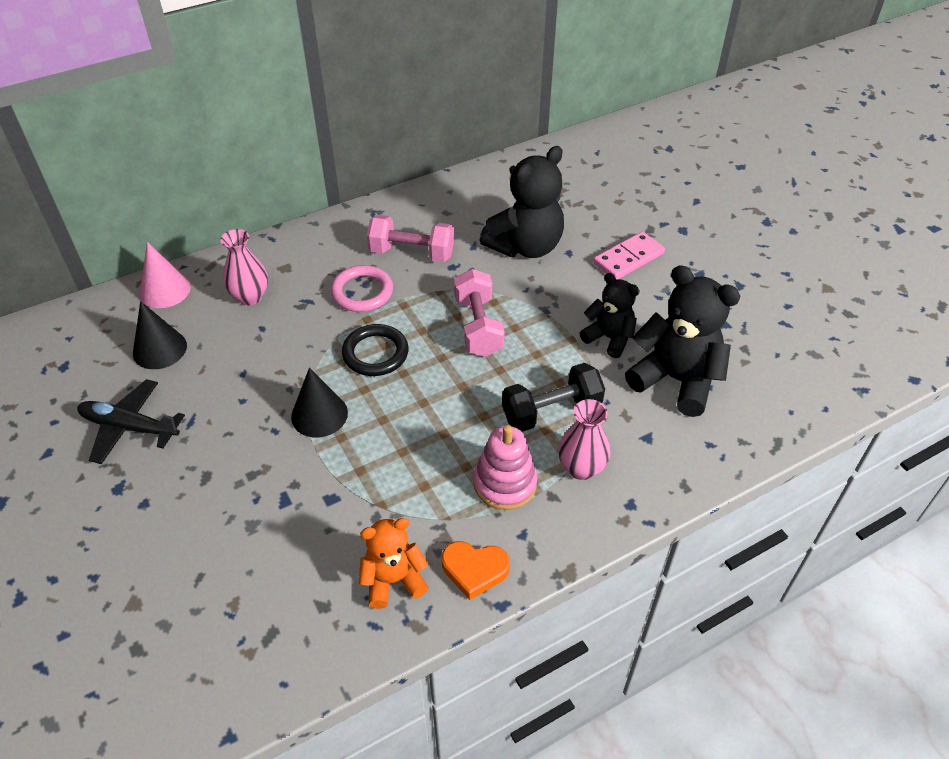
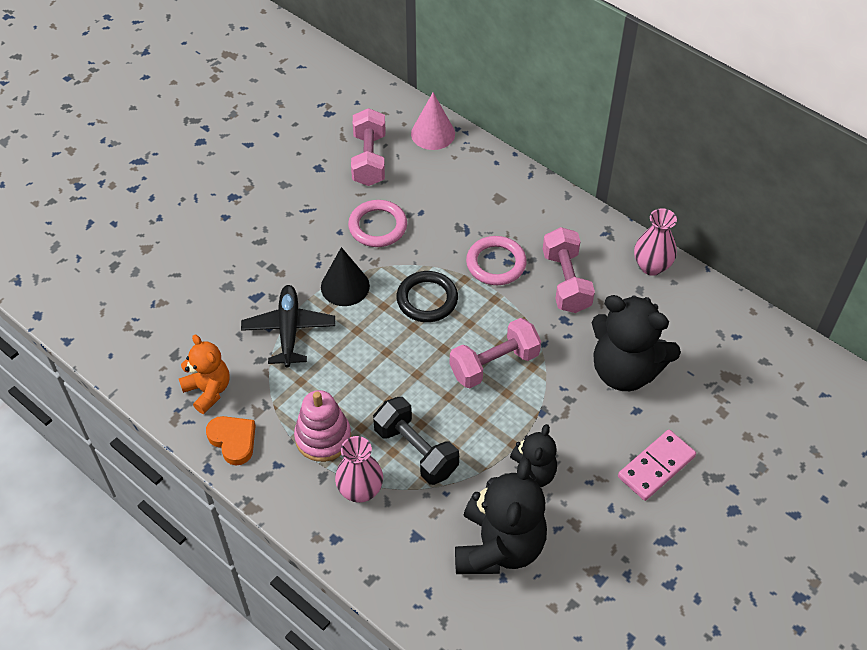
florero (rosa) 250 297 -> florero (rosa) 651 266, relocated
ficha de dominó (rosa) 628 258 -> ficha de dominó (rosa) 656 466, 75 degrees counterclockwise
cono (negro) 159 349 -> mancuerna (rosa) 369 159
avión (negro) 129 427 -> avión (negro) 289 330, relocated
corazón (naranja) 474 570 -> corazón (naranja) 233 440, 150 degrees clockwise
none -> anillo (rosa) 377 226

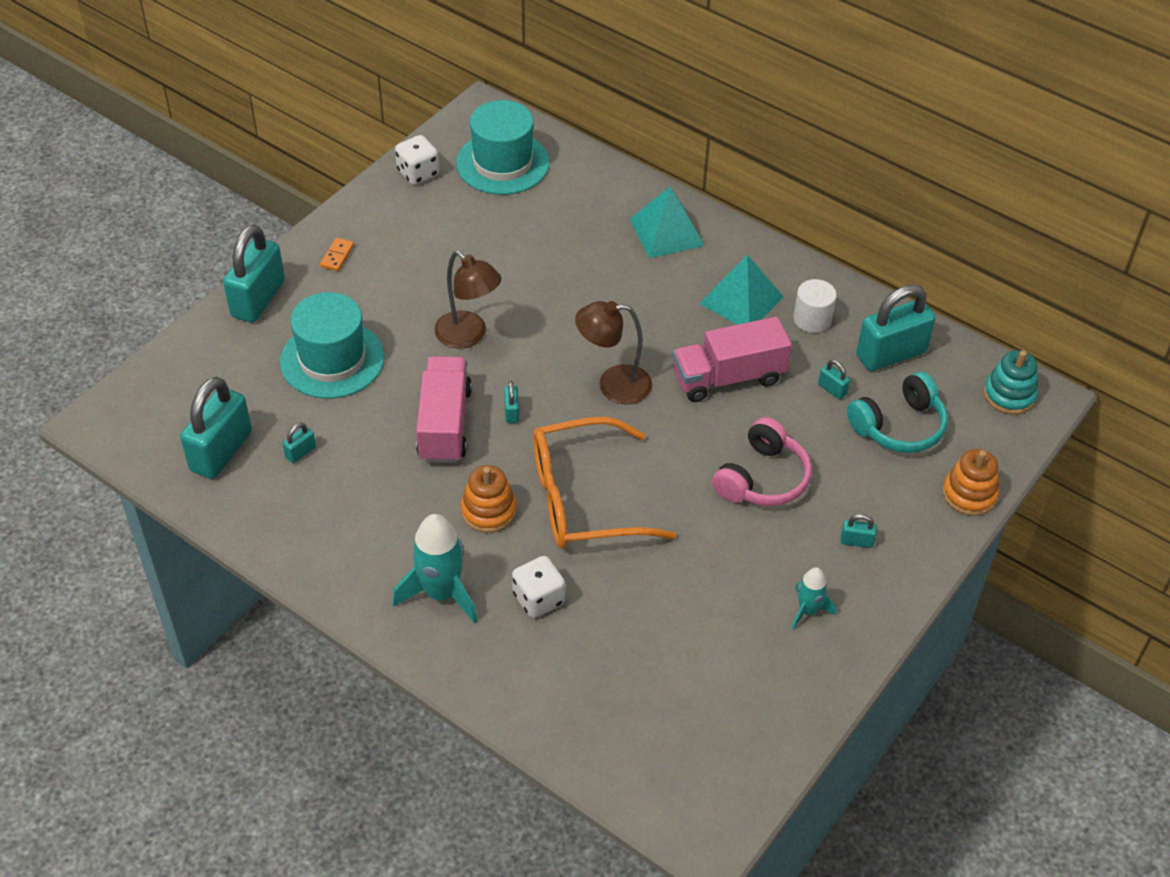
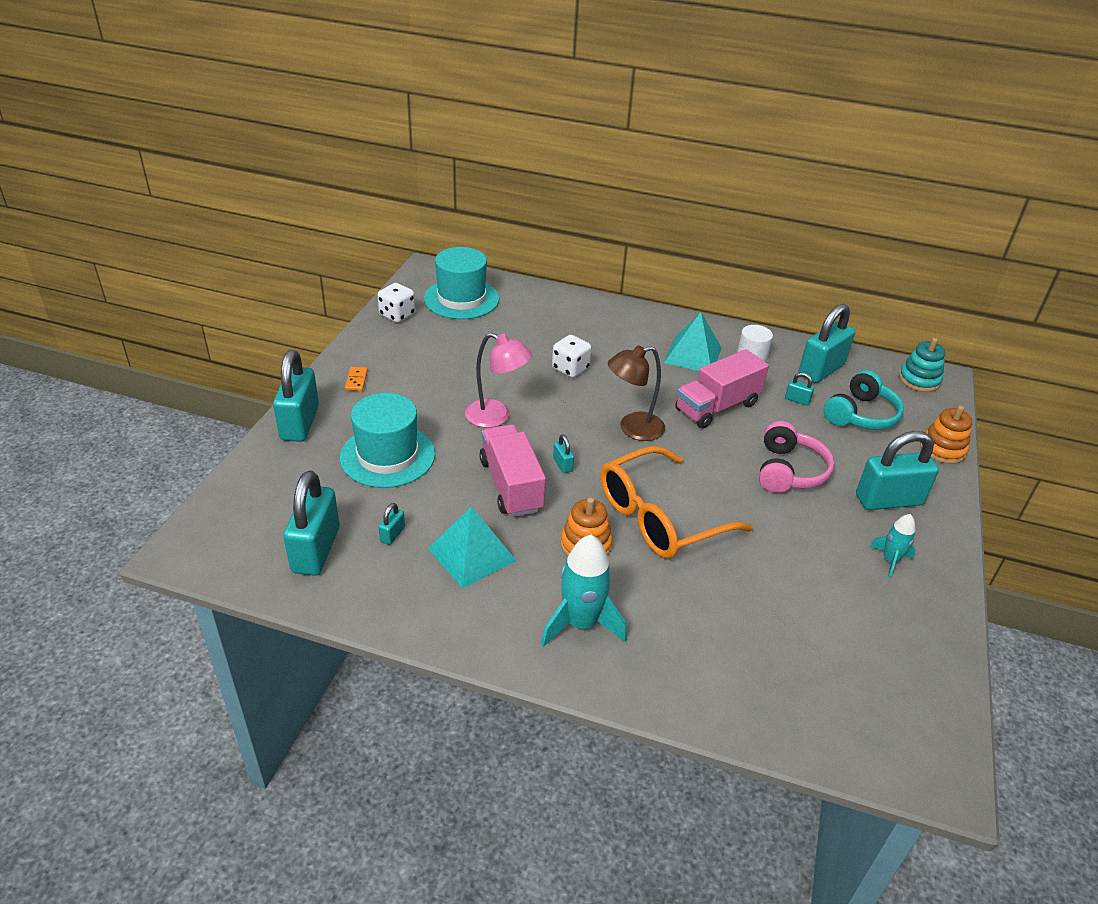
pirámide (turquesa) 666 232 -> pirámide (turquesa) 471 554, relocated
lámpara (marrón) 468 336 -> lámpara (rosa) 496 417
candado (turquesa) 856 541 -> candado (turquesa) 889 500, x2.35
dado (blanco) 538 599 -> dado (blanco) 570 368, relocated

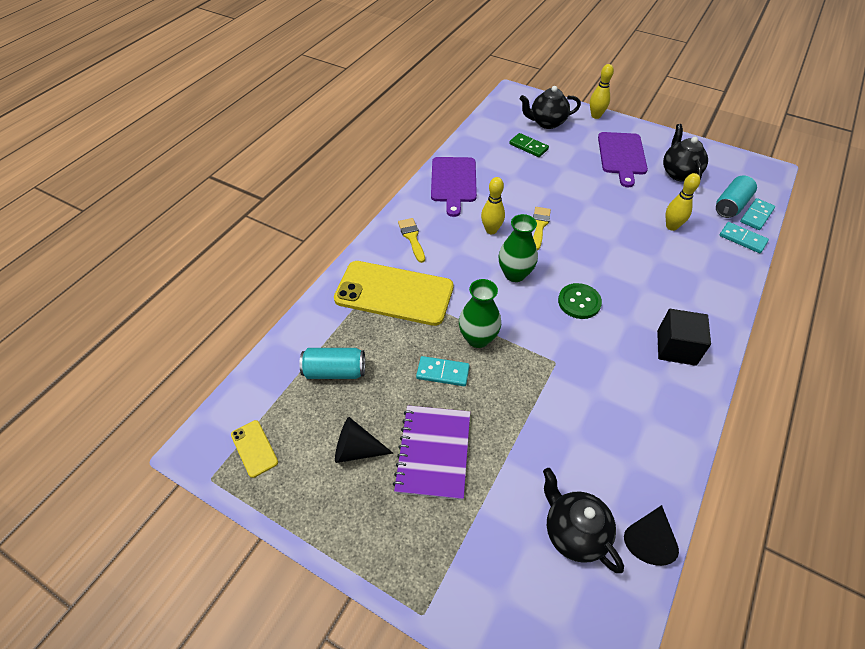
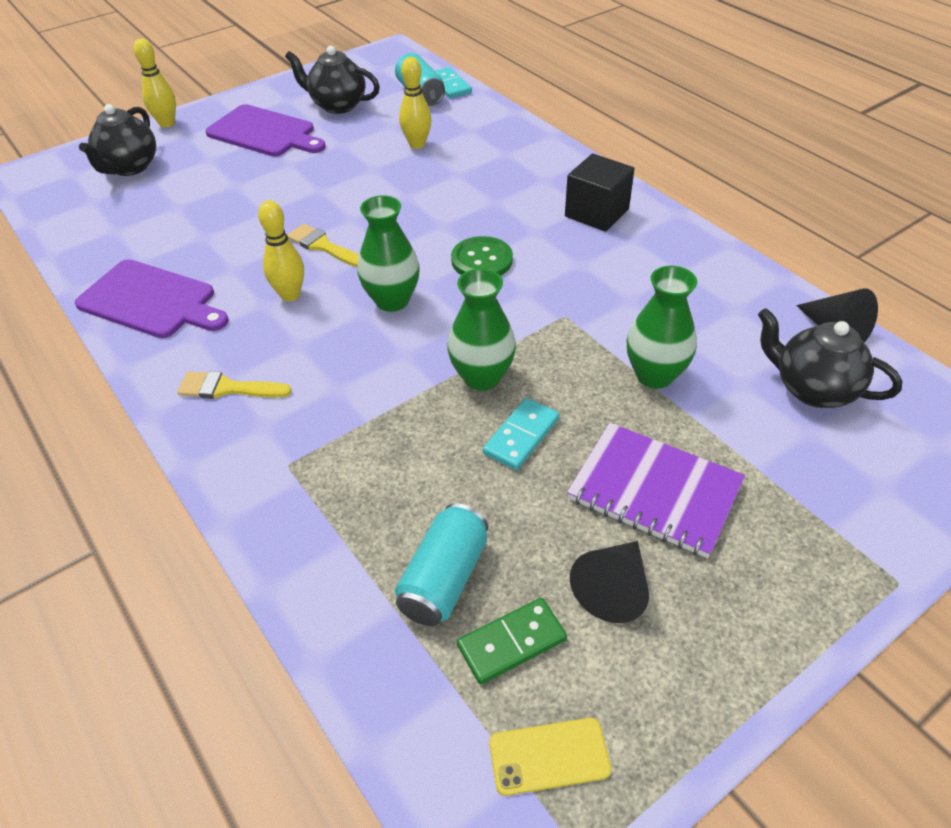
ficha de dominó (verde) 528 147 -> ficha de dominó (verde) 511 642, relocated
ficha de dominó (turquesa) 742 239 -> none
móvil (amarillo) 394 293 -> none
tetera (negro) 574 532 -> tetera (negro) 813 389, 45 degrees clockwise
none -> florero (verde) 654 375

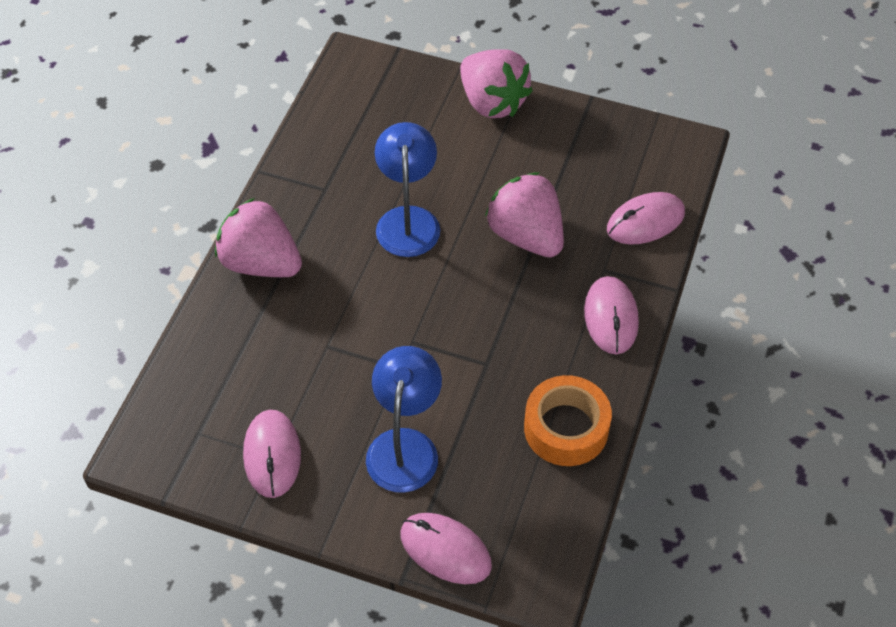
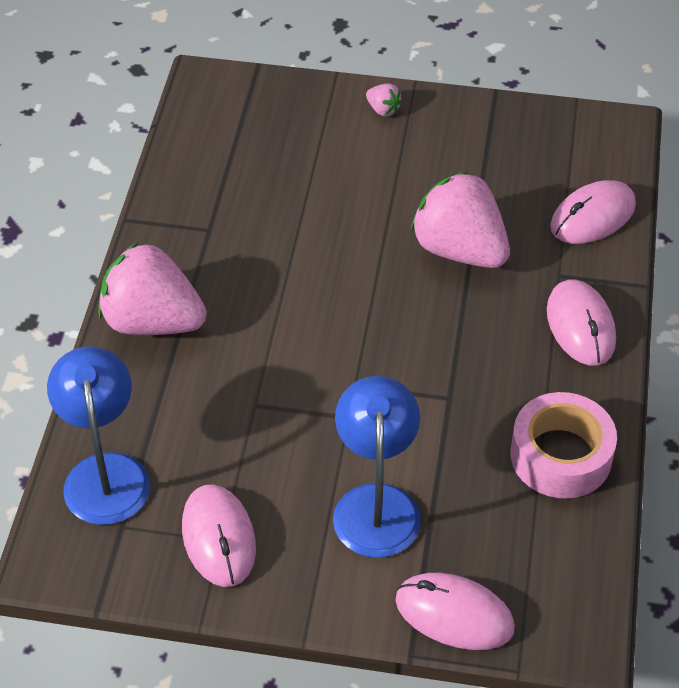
fresa (rosa) 492 102 -> fresa (rosa) 383 110, x0.40
lámpara (azul) 408 220 -> lámpara (azul) 105 472, relocated
cinta adhesiva (naranja) 566 428 -> cinta adhesiva (rosa) 561 456

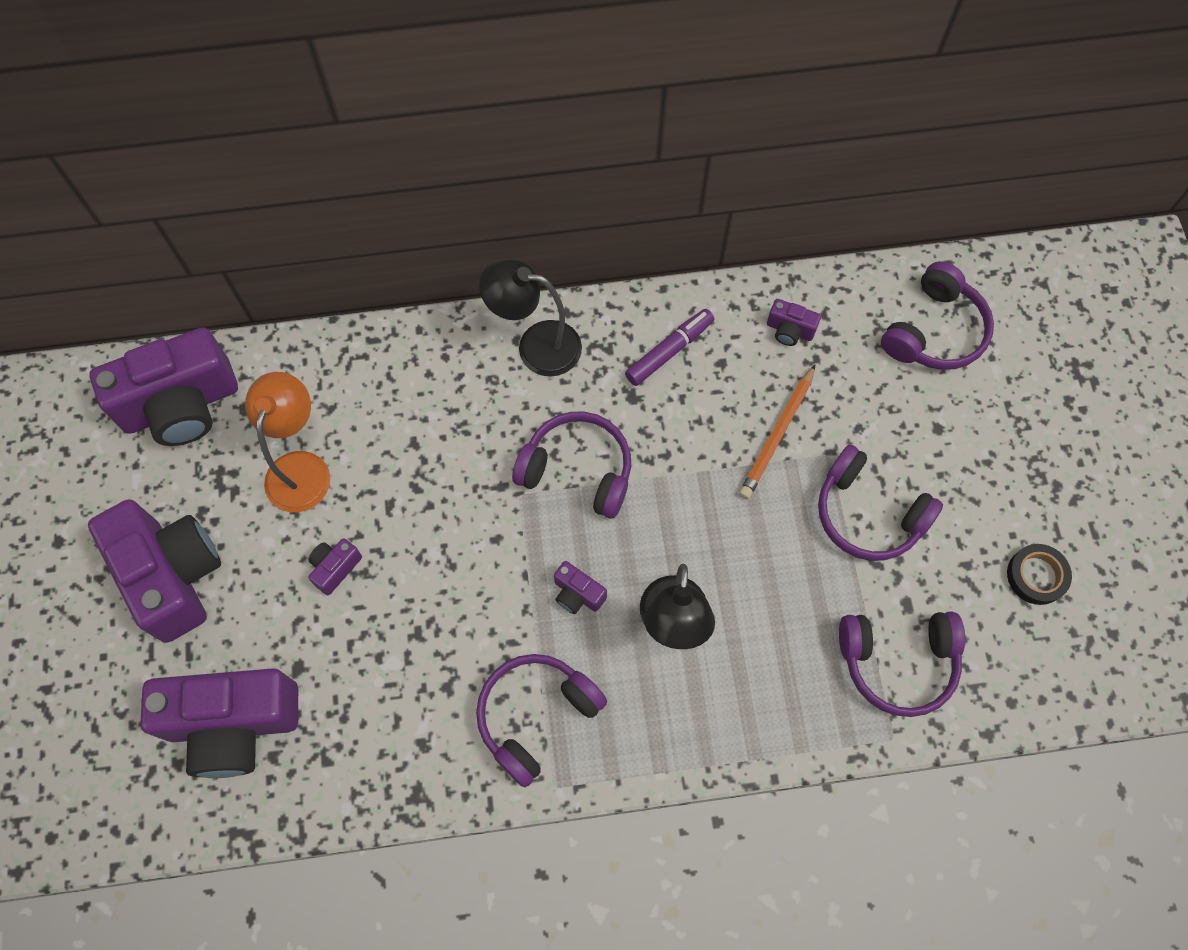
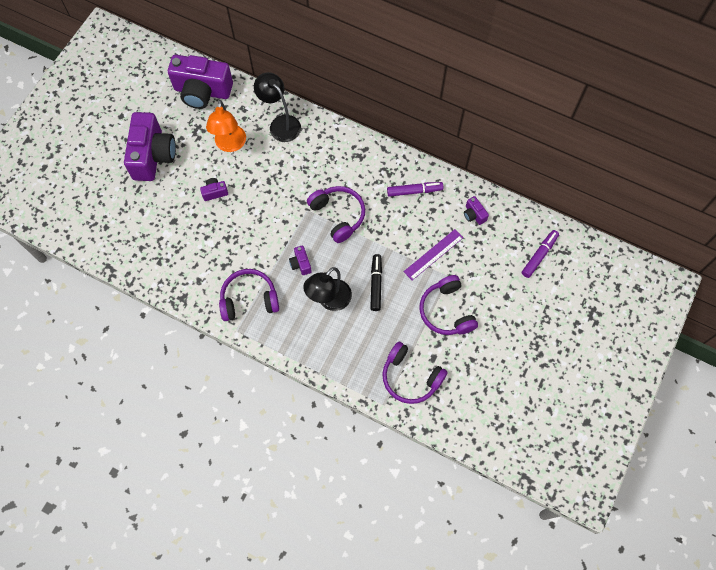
lámpara (negro) 536 345 -> lámpara (negro) 280 124, relocated
auriculares (morado) 935 331 -> rotulador (morado) 539 255
lápiz (naranja) 777 435 -> regla (morado) 433 254
lámpara (naranja) 301 467 -> lámpara (naranja) 230 145, 135 degrees clockwise
cinta adhesiva (negro) 1036 576 -> none
cámara (morado) 233 724 -> none
none -> rotulador (negro) 376 284

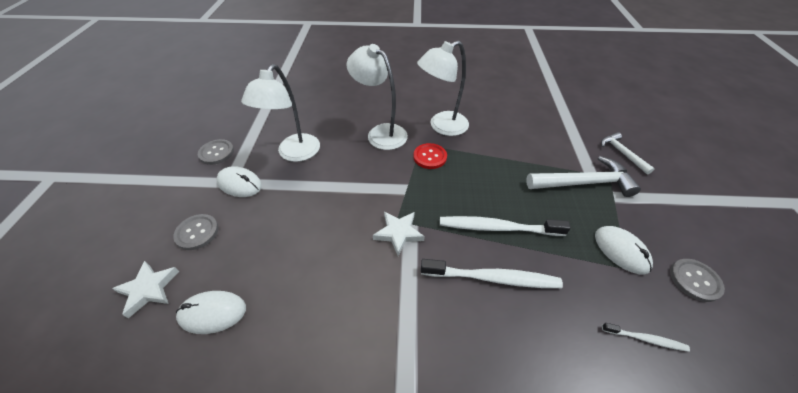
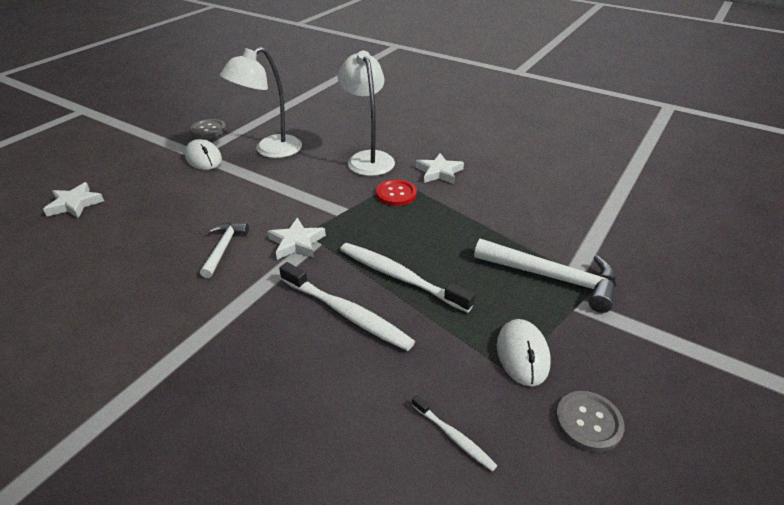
lámpara (blanco) 441 126 -> estrella (blanco) 439 172
martillo (blanco) 622 153 -> martillo (blanco) 223 248, relocated
botón (gris) 197 232 -> none
ratón (blanco) 212 313 -> none

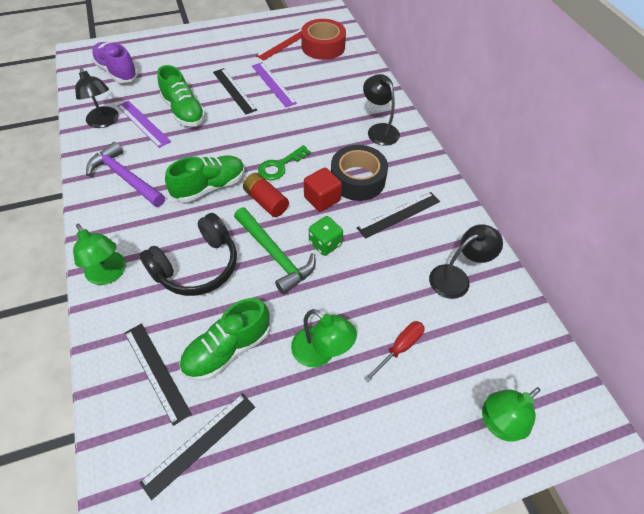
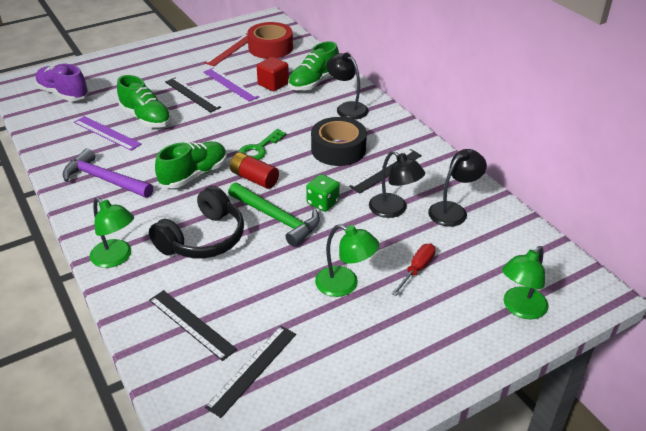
lámpara (negro) 104 122 -> lámpara (negro) 394 210, relocated
cubo (rojo) 322 199 -> cubo (rojo) 273 84, relocated
zapato (verde) 227 349 -> zapato (verde) 314 82, relocated

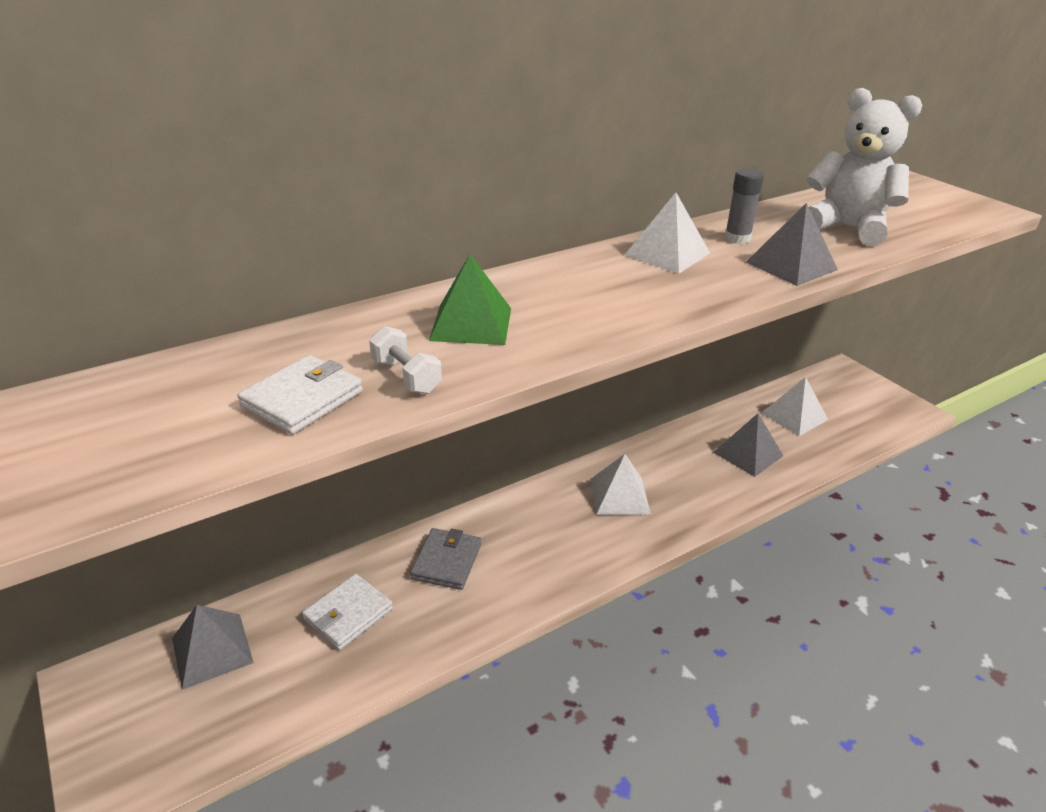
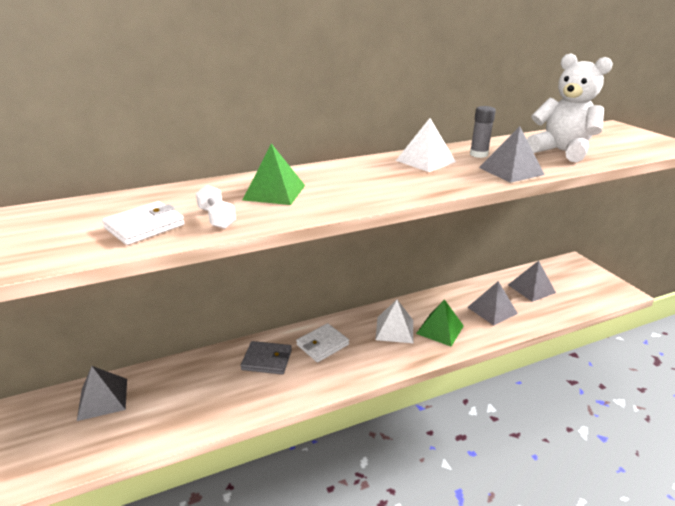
pirámide (blanco) 794 416 -> pirámide (gris) 531 288
cartera (gris) 446 561 -> cartera (gris) 267 360, 75 degrees clockwise
cartera (blanco) 348 614 -> cartera (blanco) 322 345, relocated
none -> pirámide (verde) 440 329

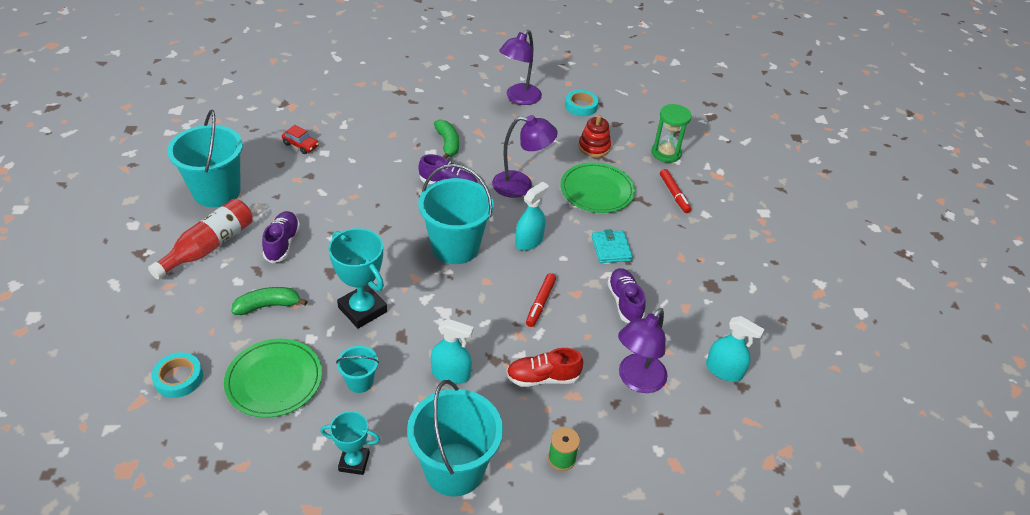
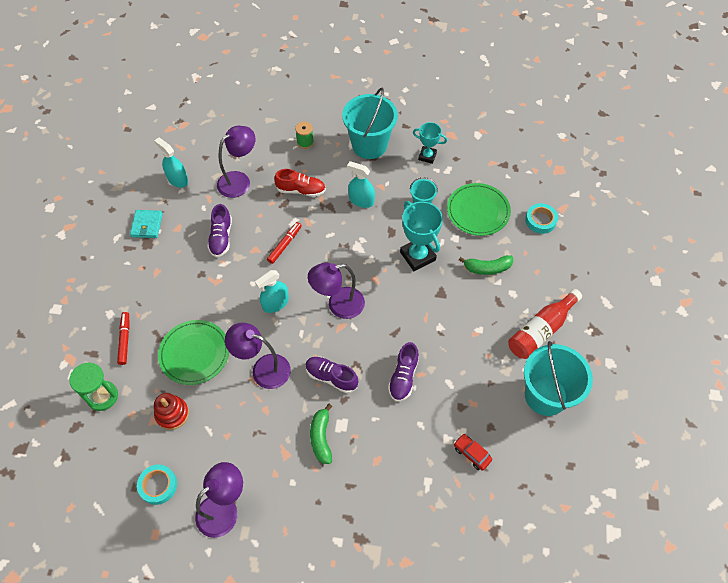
balde (turquesa) 455 247 -> lámpara (morado) 338 305
zapato (morado) 282 243 -> zapato (morado) 403 377, relocated
cartera (turquesa) 611 249 -> cartera (turquesa) 147 225, relocated

